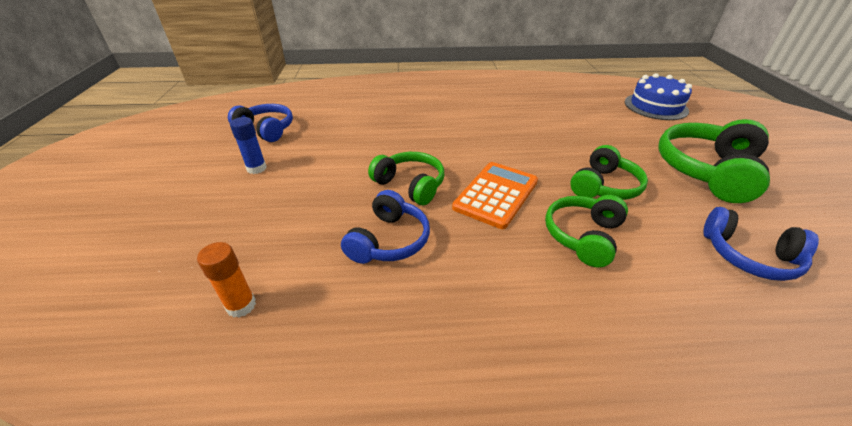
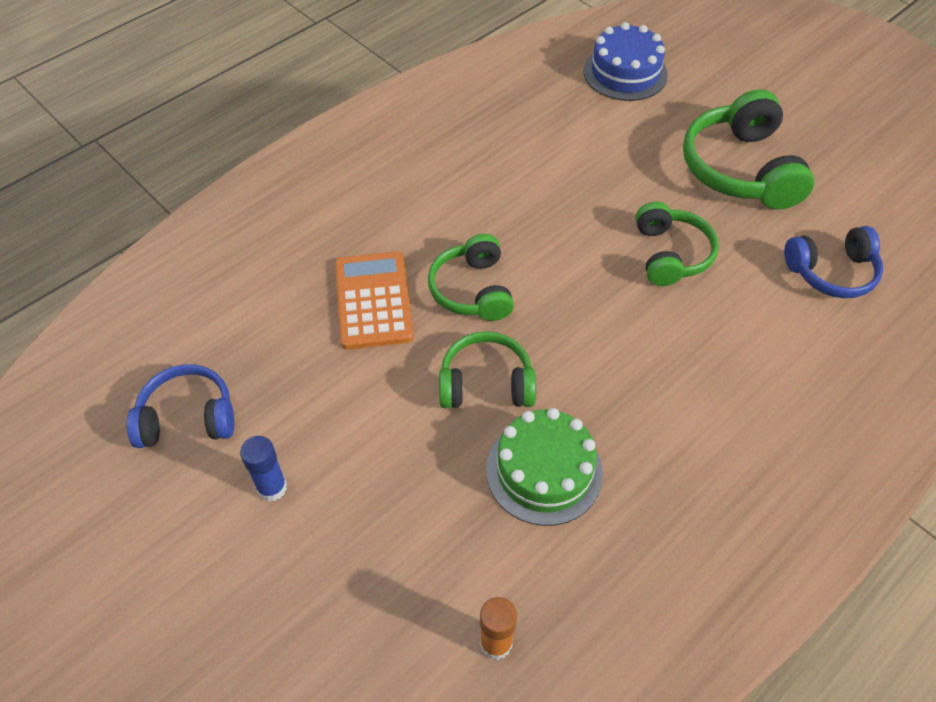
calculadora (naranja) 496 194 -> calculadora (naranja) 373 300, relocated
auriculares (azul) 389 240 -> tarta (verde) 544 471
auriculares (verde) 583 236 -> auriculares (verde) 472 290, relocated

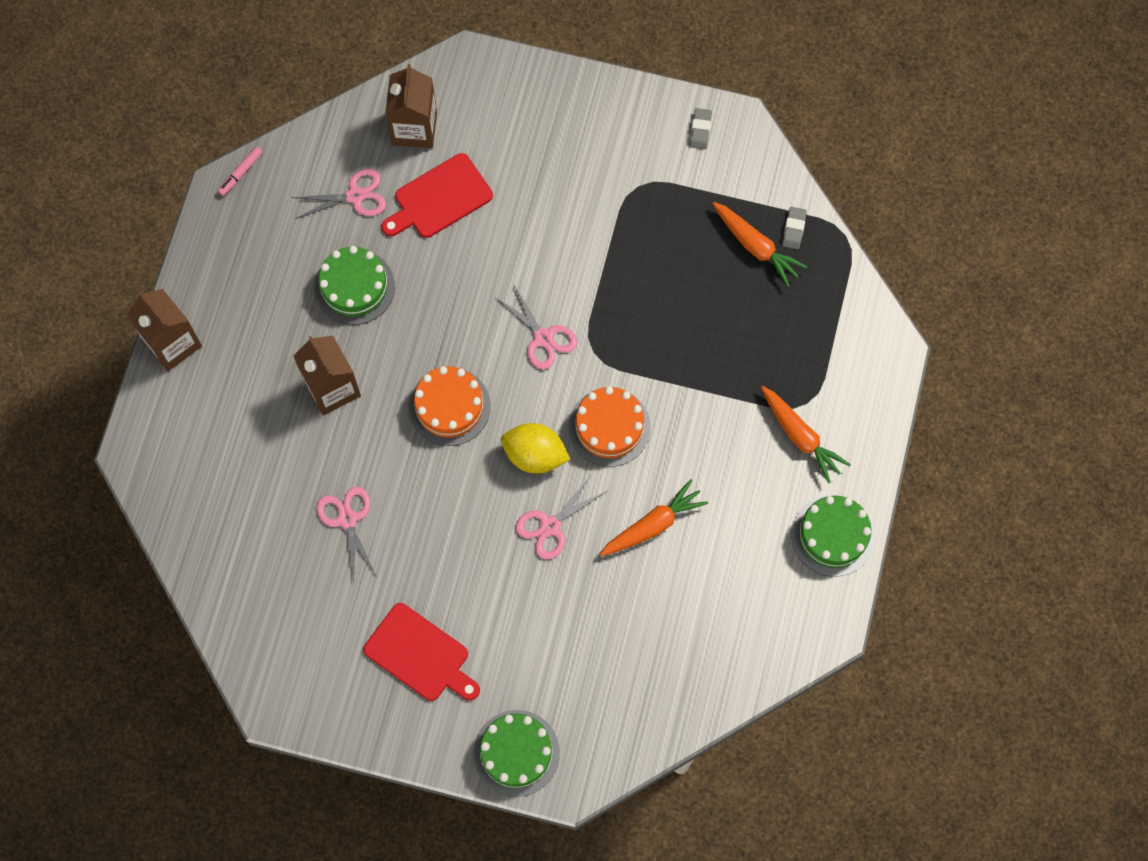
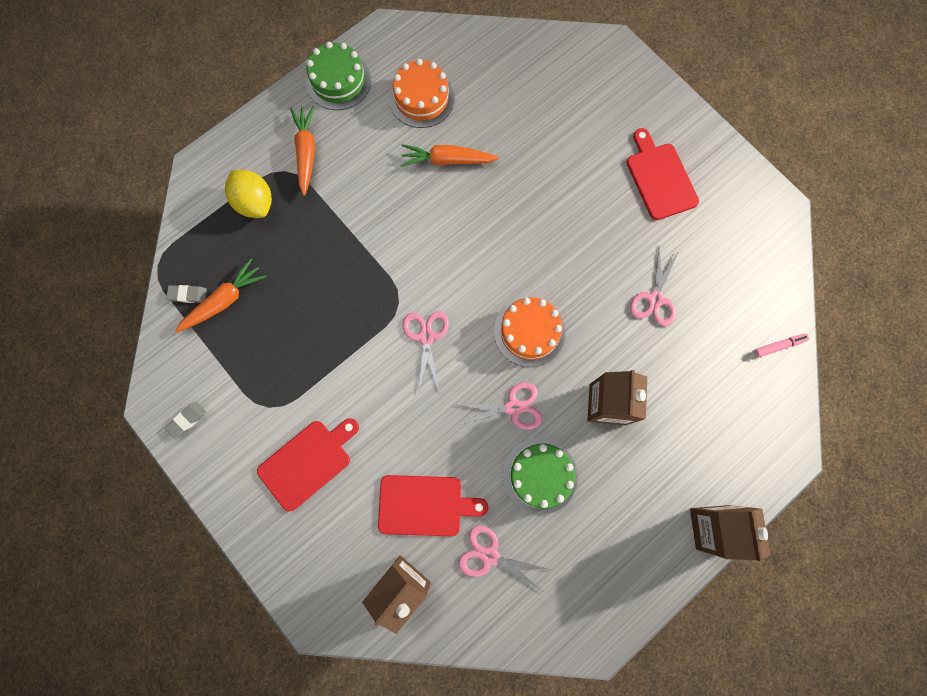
rotulador (rosa) 241 173 -> rotulador (rosa) 779 346, relocated
zanahoria (naranja) 756 246 -> zanahoria (naranja) 224 300, 60 degrees clockwise
goma de borrar (gris) 794 229 -> goma de borrar (gris) 188 295, 45 degrees clockwise
tarta (naranja) 609 427 -> tarta (naranja) 421 98, relocated
limón (amarillo) 535 455 -> limón (amarillo) 255 203, relocated
tijeras (rosa) 550 526 -> tijeras (rosa) 513 407, relocated
tarta (verde) 516 753 -> none
none -> tabla de cortar (rojo) 308 462

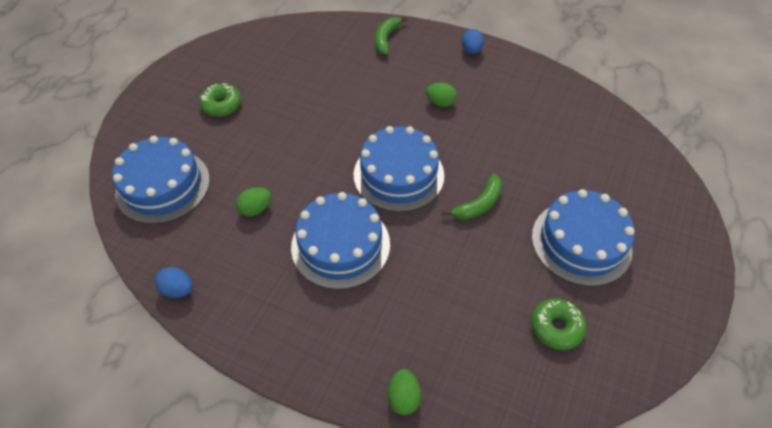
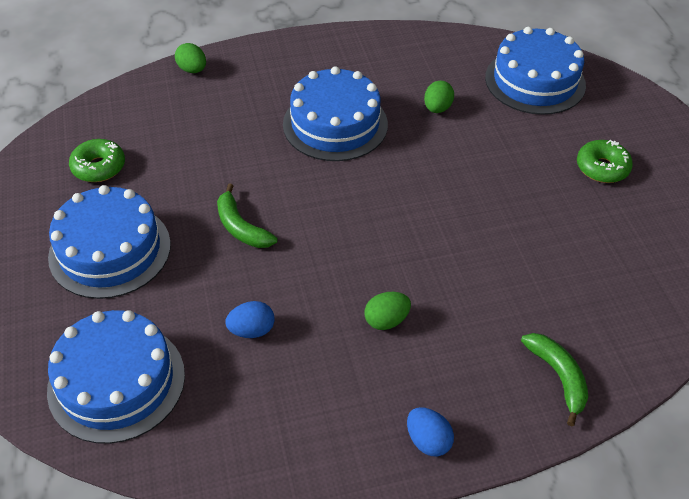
tarta (azul) 398 175 -> tarta (azul) 116 382, relocated
plátano (verde) 479 204 -> plátano (verde) 241 227, 45 degrees counterclockwise
huevo (azul) 178 289 -> huevo (azul) 252 330, relocated

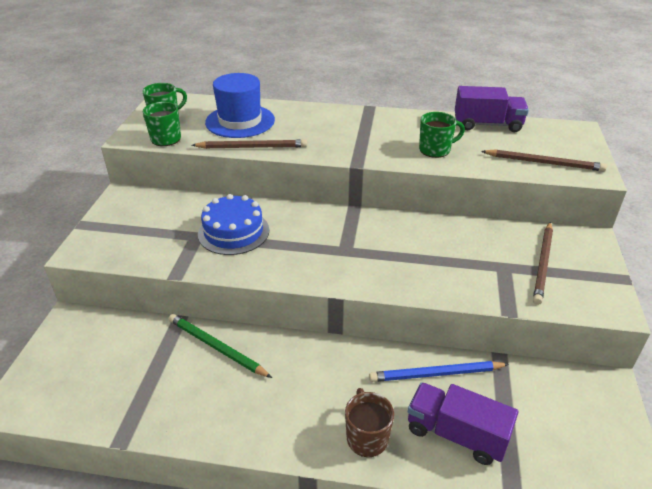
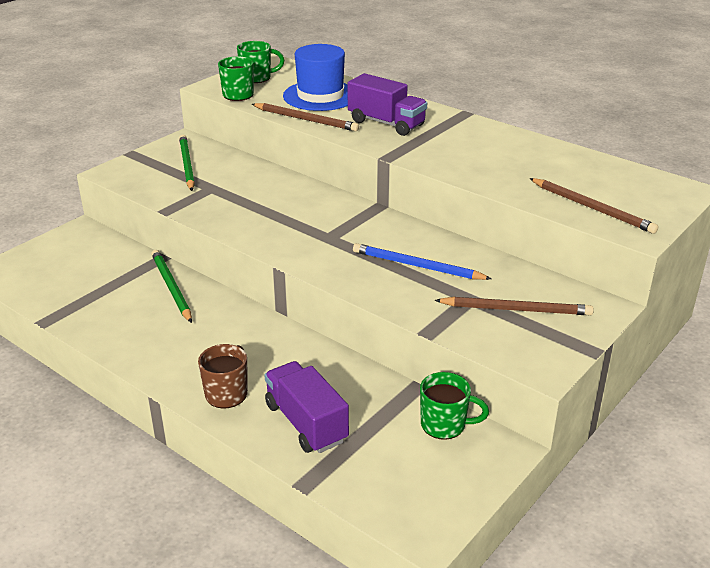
camión (morado) 487 125 -> camión (morado) 386 123, relocated
taza (verde) 435 150 -> taza (verde) 444 425, relocated
tarta (azul) 233 232 -> none
lápiz (marrón) 543 264 -> lápiz (marrón) 516 309, 135 degrees counterclockwise
lápiz (azul) 436 374 -> lápiz (azul) 417 266, relocated
none -> lápiz (verde) 187 165

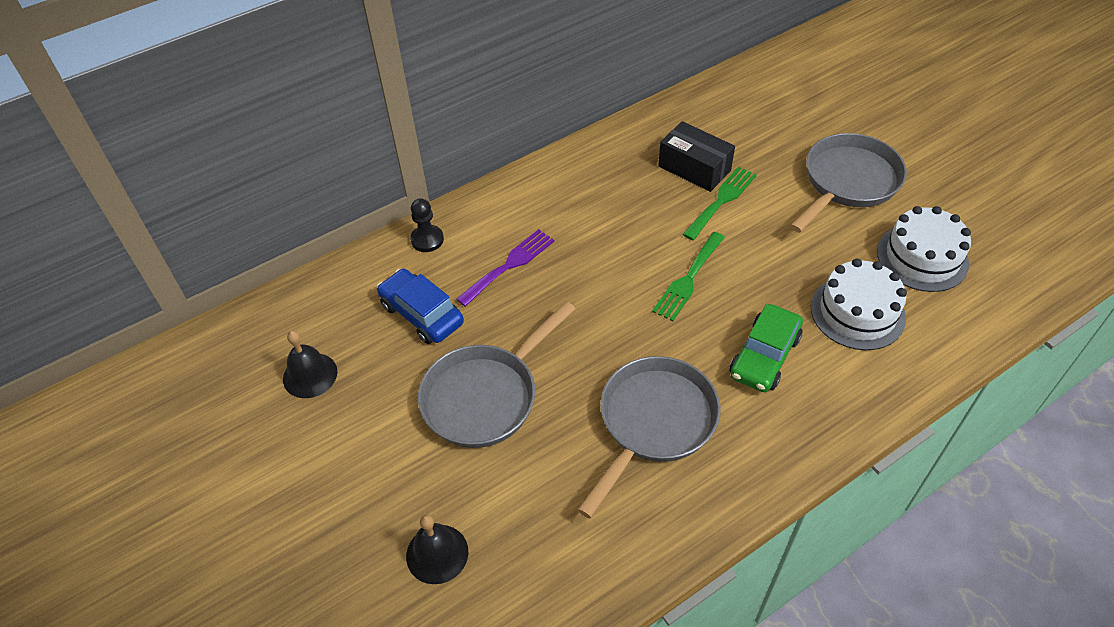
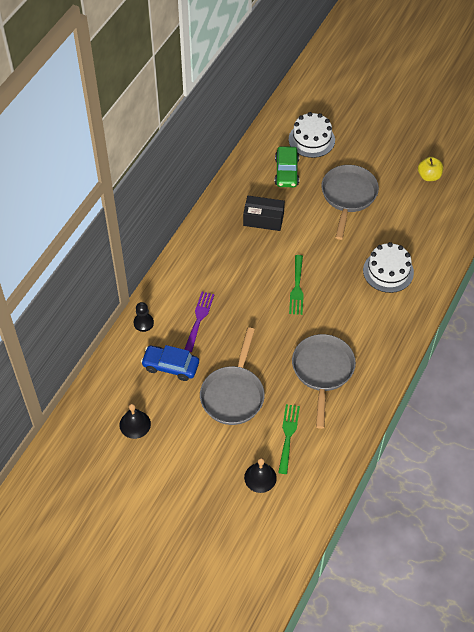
tenedor (verde) 722 200 -> tenedor (verde) 288 435, relocated
tarta (blanco) 922 257 -> tarta (blanco) 311 139, relocated
coche (verde) 764 356 -> coche (verde) 286 172, relocated
none -> manzana (amarillo) 429 176

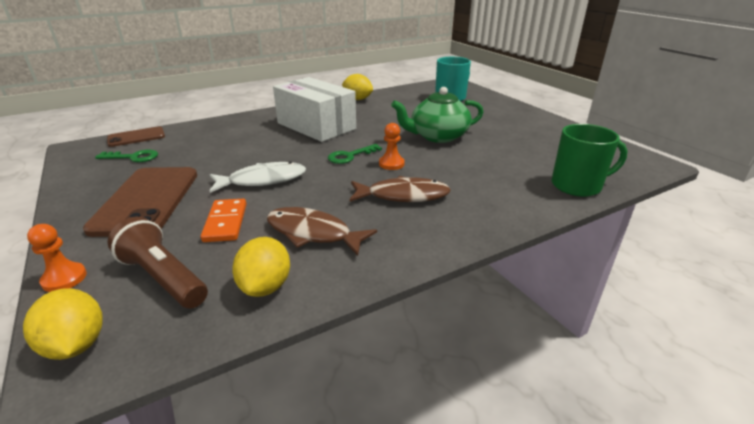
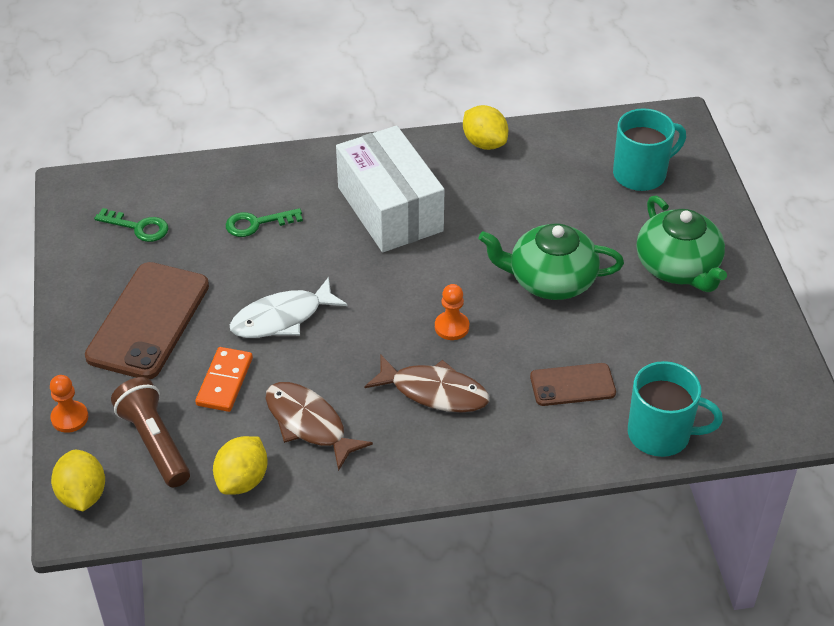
taza (verde) 577 186 -> taza (turquesa) 660 434
móvil (marrón) 136 137 -> móvil (marrón) 572 385, relocated
llave (verde) 350 156 -> llave (verde) 256 223, relocated
pez (blanco) 263 180 -> pez (blanco) 282 318, 150 degrees clockwise
none -> tetera (verde) 678 267

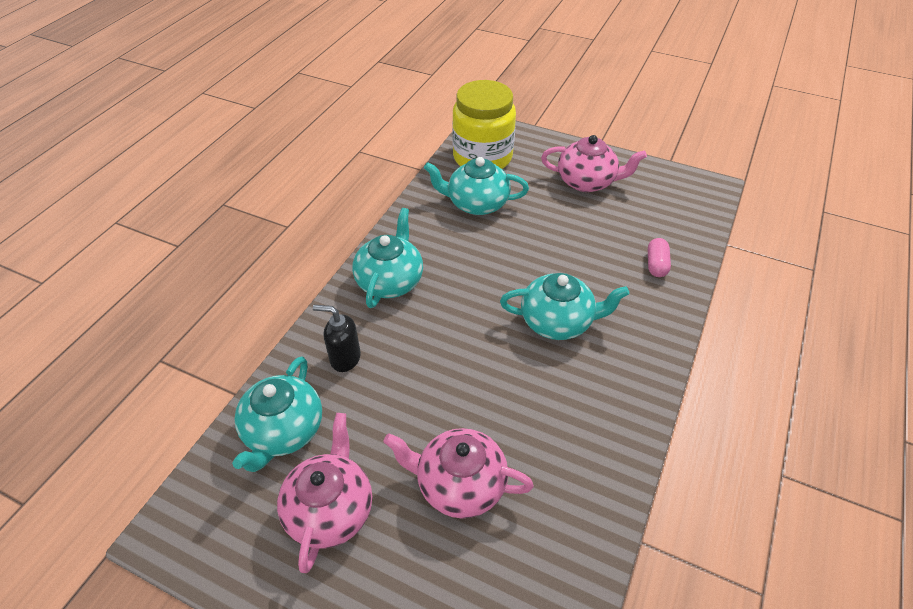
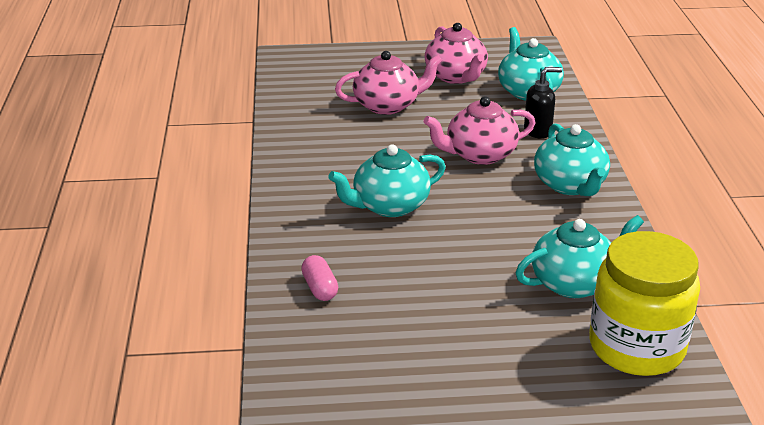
tetera (rosa) 587 182 -> tetera (rosa) 479 154, relocated

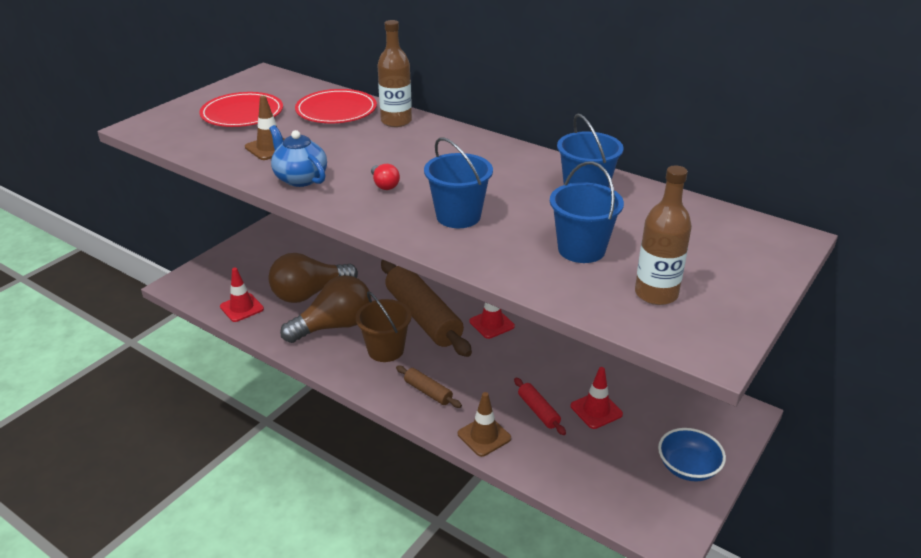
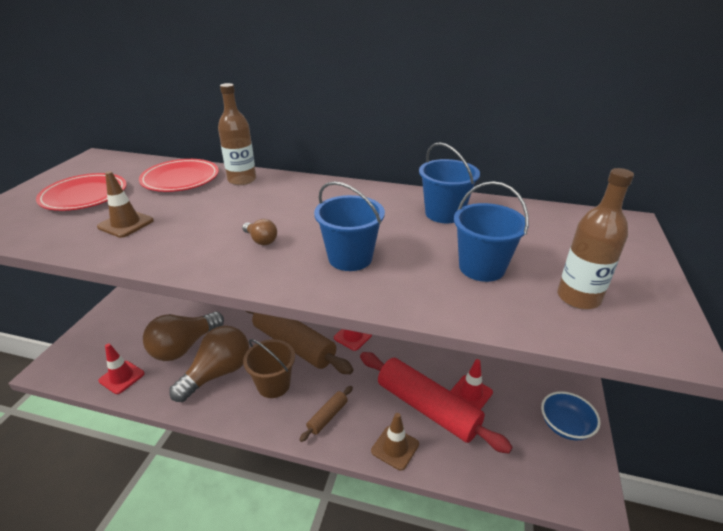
tetera (azul) 300 178 -> none
bombilla (rojo) 384 185 -> bombilla (marrón) 261 240
rodillo (marrón) 428 392 -> rodillo (marrón) 327 416, 75 degrees counterclockwise
rodillo (rojo) 538 411 -> rodillo (rojo) 427 408, x2.25

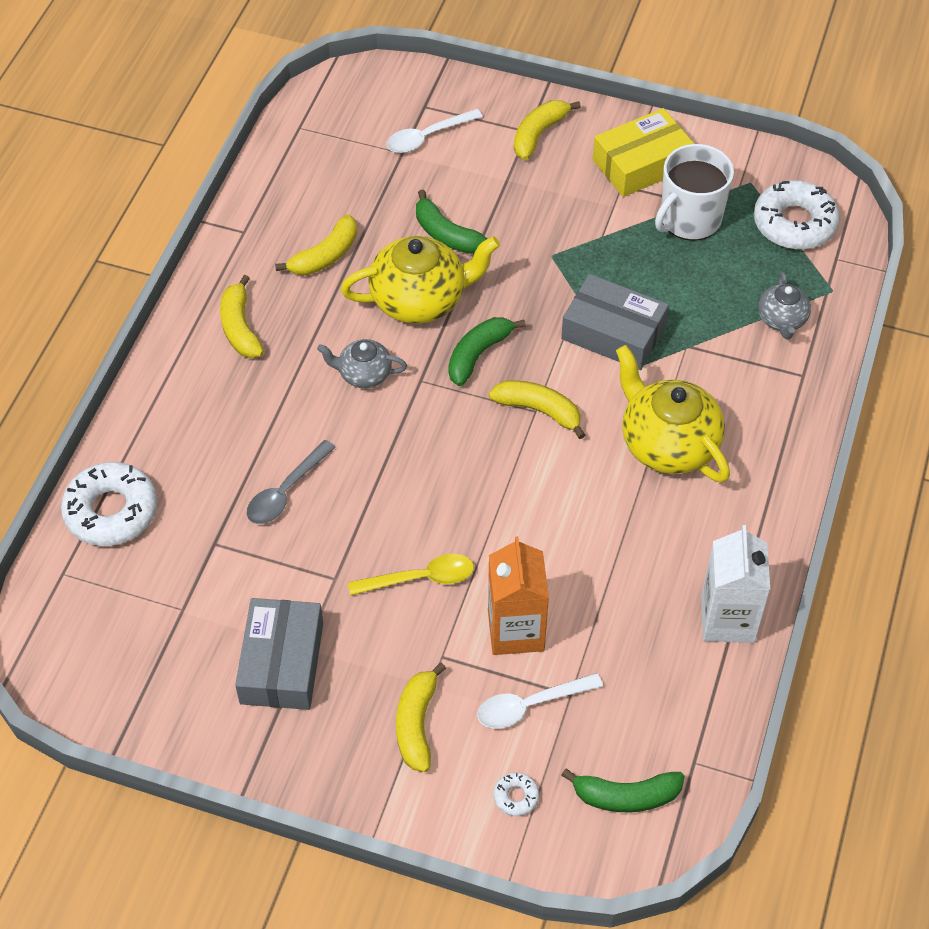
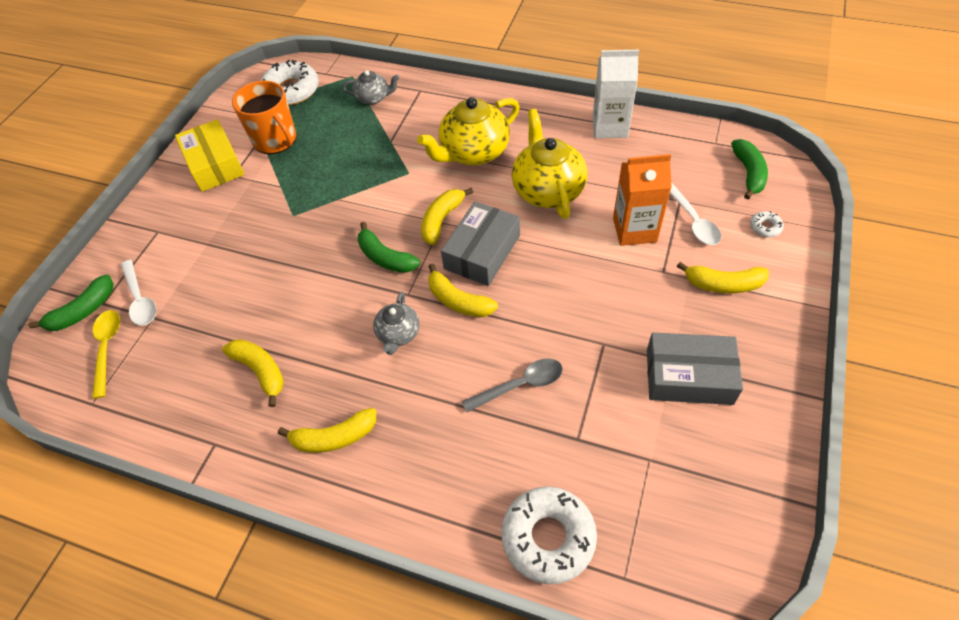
plátano (amarillo) 539 134 -> plátano (amarillo) 458 301, relocated
taza (blanco) 689 219 -> taza (naranja) 275 140
plátano (verde) 446 234 -> plátano (verde) 83 311, relocated
tetera (amarillo) 420 299 -> tetera (amarillo) 547 190, relocated
caja (gris) 613 333 -> caja (gris) 482 252, relocated
cuchara (gris) 286 491 -> cuchara (gris) 520 385, 60 degrees counterclockwise
cuchara (amarillo) 420 578 -> cuchara (amarillo) 107 348, relocated

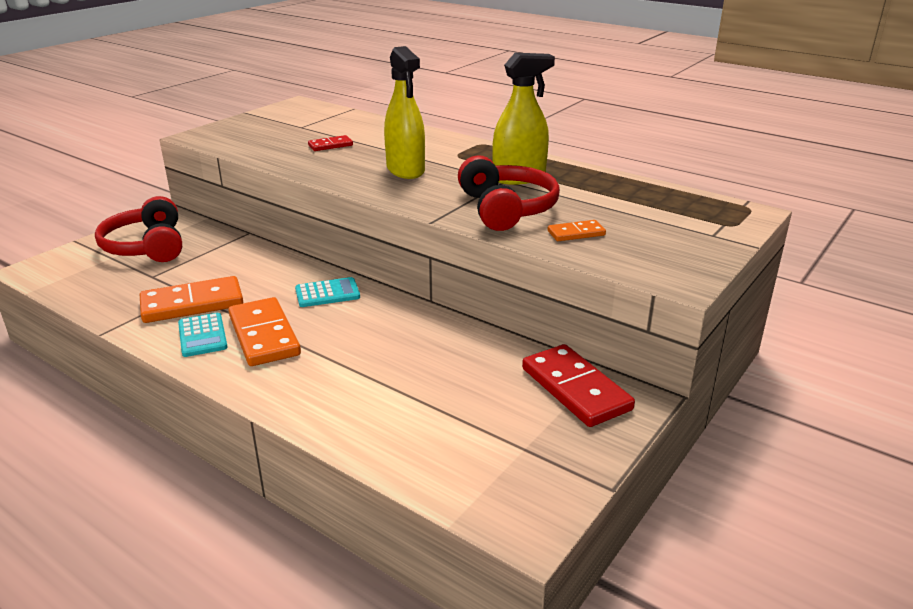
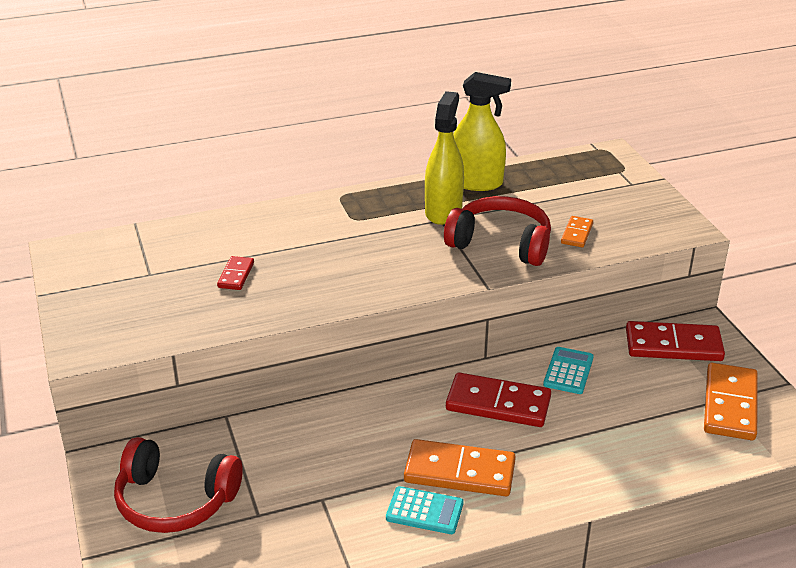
pulverizador (amarillo) 405 170 -> pulverizador (amarillo) 476 182, relocated
ficha de dominó (naranja) 192 304 -> ficha de dominó (naranja) 729 405, relocated
calculadora (turquesa) 327 293 -> calculadora (turquesa) 568 371, relocated
none -> ficha de dominó (rojo) 498 404

